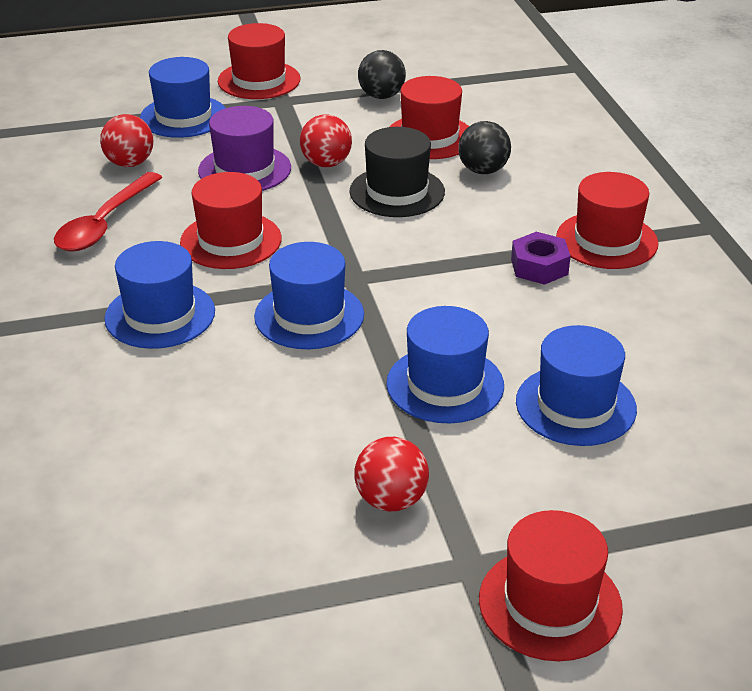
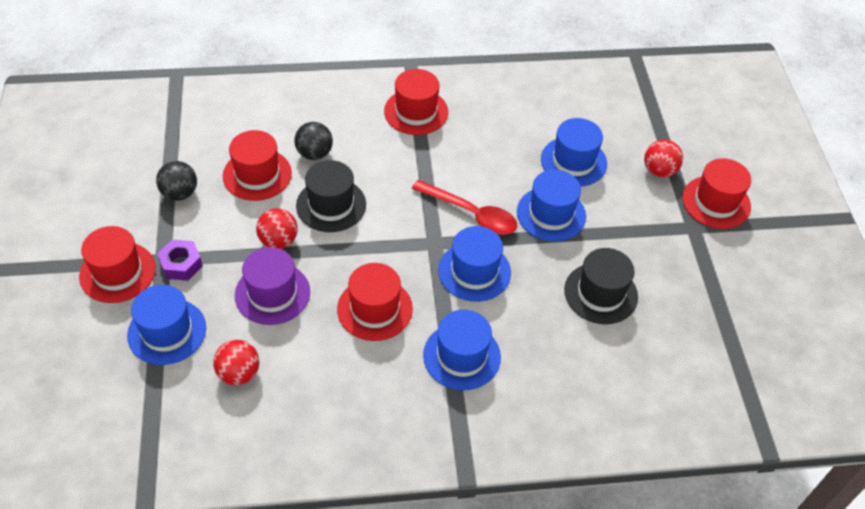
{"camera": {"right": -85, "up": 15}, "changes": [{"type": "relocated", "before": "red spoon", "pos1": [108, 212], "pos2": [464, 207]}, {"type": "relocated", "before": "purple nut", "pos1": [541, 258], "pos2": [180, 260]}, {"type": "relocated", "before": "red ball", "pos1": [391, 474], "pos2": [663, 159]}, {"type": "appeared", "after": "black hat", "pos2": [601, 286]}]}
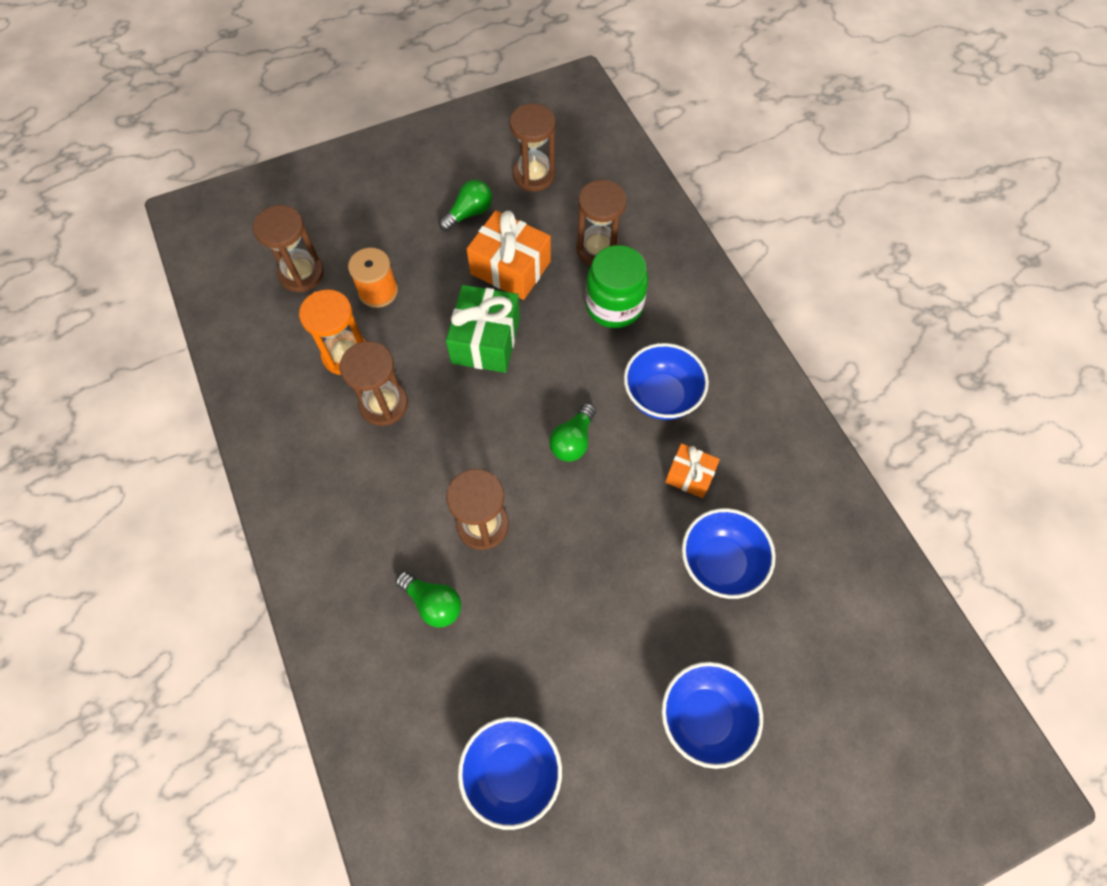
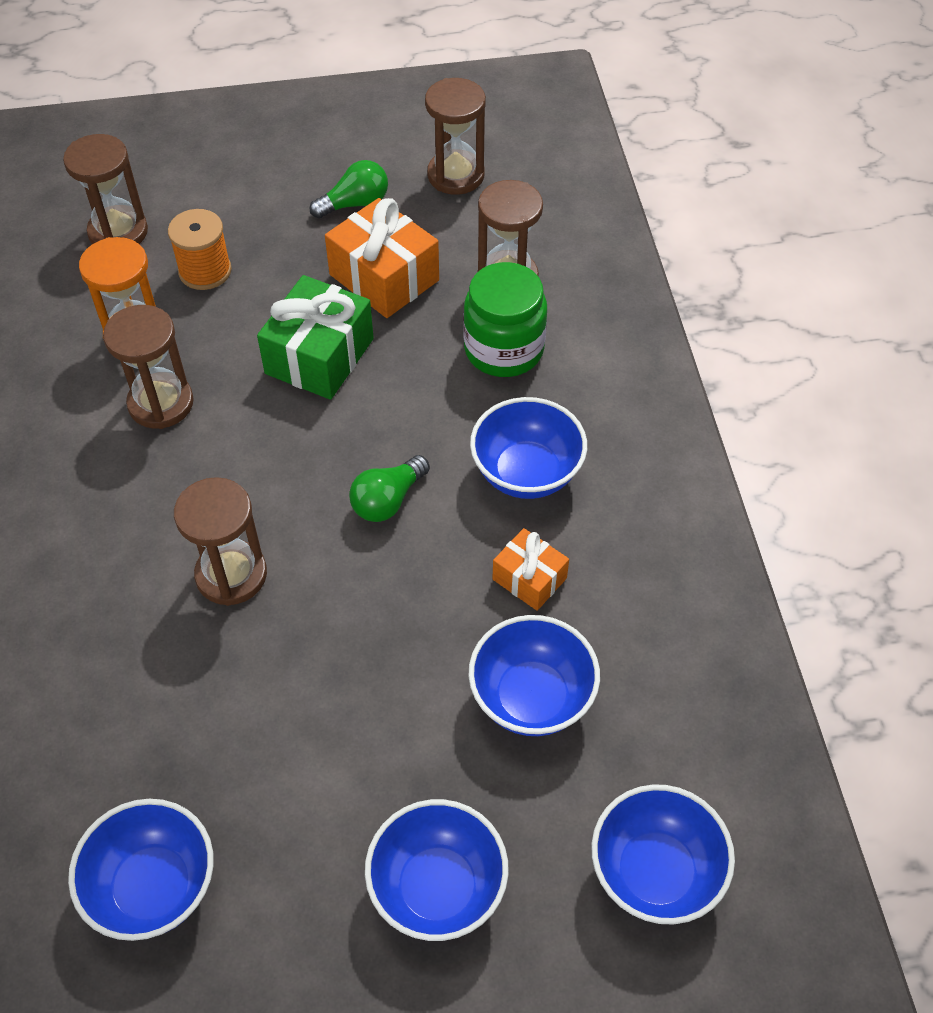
{"camera": {"right": 15, "up": -10}, "changes": [{"type": "missing", "before": "green light bulb", "pos1": [428, 599]}, {"type": "appeared", "after": "blue bowl", "pos2": [663, 854]}]}
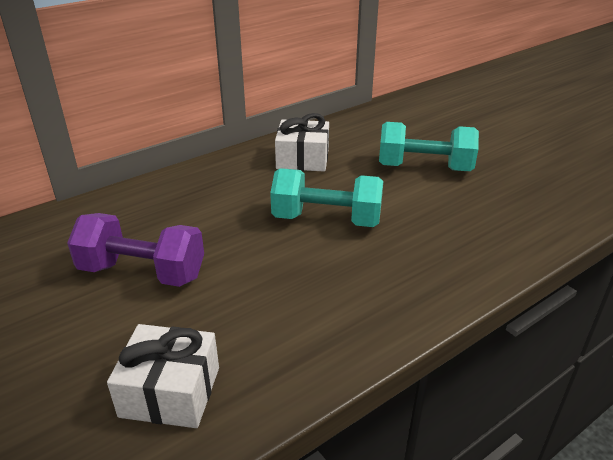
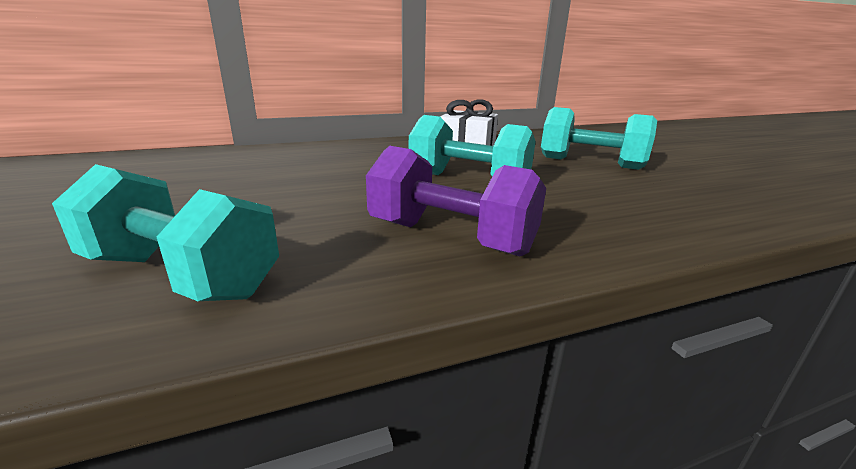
{"camera": {"right": 15, "up": -10}, "changes": [{"type": "relocated", "before": "purple dumbbell", "pos1": [135, 250], "pos2": [456, 201]}, {"type": "exchanged", "before": "white gift", "after": "turquoise dumbbell", "pos1": [163, 376], "pos2": [165, 232]}]}
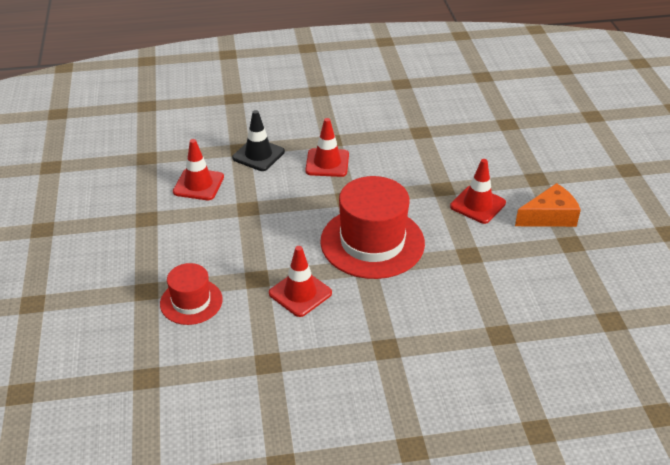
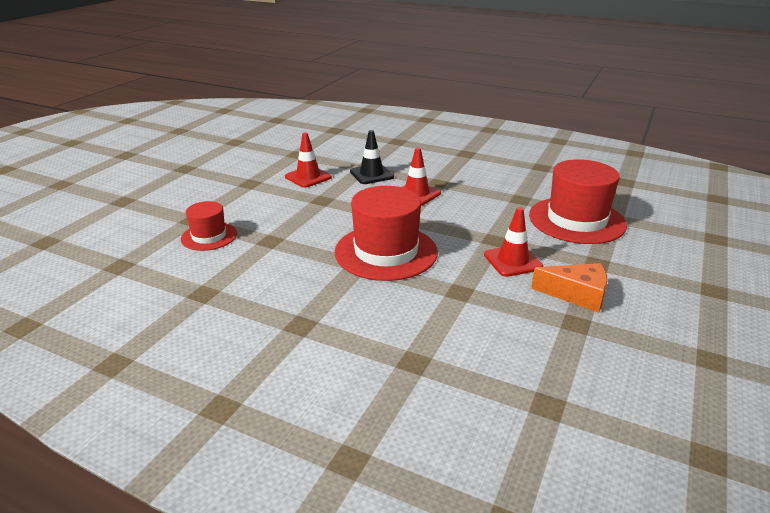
{"camera": {"right": 35, "up": -10}, "changes": [{"type": "missing", "before": "red traffic cone", "pos1": [300, 281]}, {"type": "appeared", "after": "red hat", "pos2": [578, 201]}]}
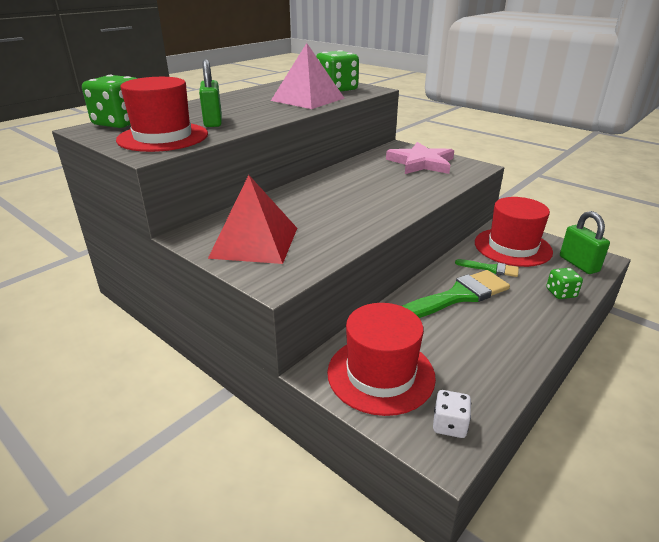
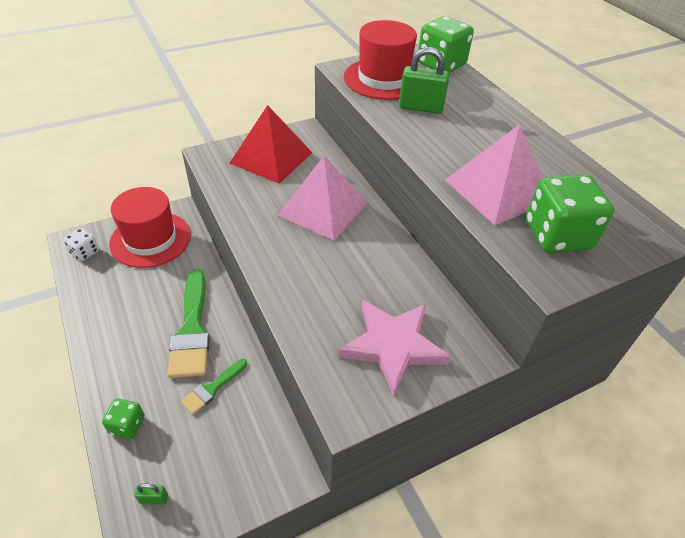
{"camera": {"right": 110, "up": 15}, "changes": [{"type": "missing", "before": "red hat", "pos1": [514, 232]}, {"type": "size", "before": "green padlock", "pos1": [585, 242], "pos2": [151, 494], "scale": 0.46}, {"type": "appeared", "after": "pink pyramid", "pos2": [322, 198]}]}
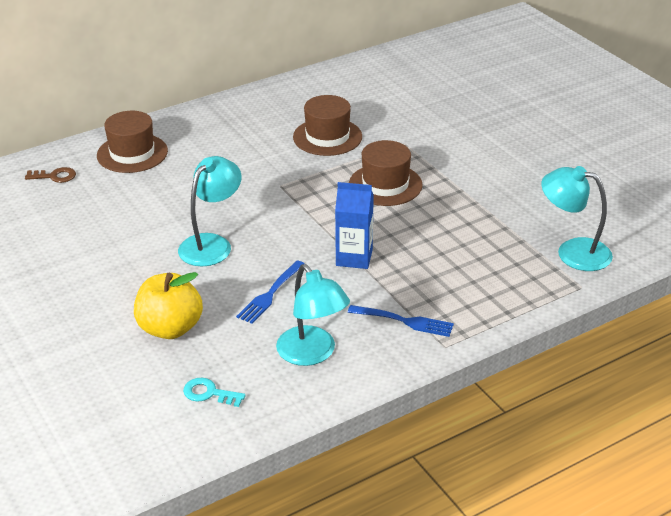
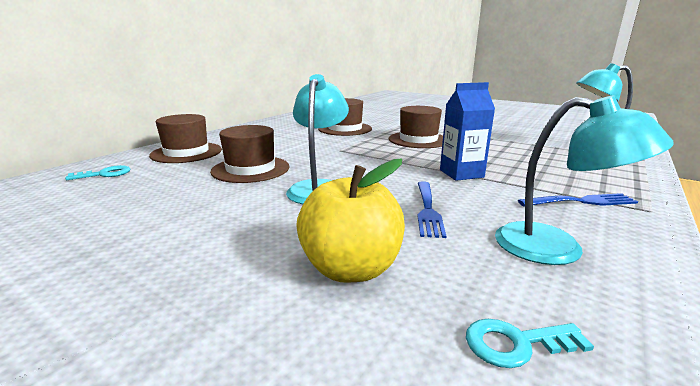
{"camera": {"right": -25, "up": -15}, "changes": [{"type": "colour", "before": "brown key", "after": "turquoise key", "pos1": [50, 175], "pos2": [97, 172]}, {"type": "appeared", "after": "brown hat", "pos2": [250, 154]}]}
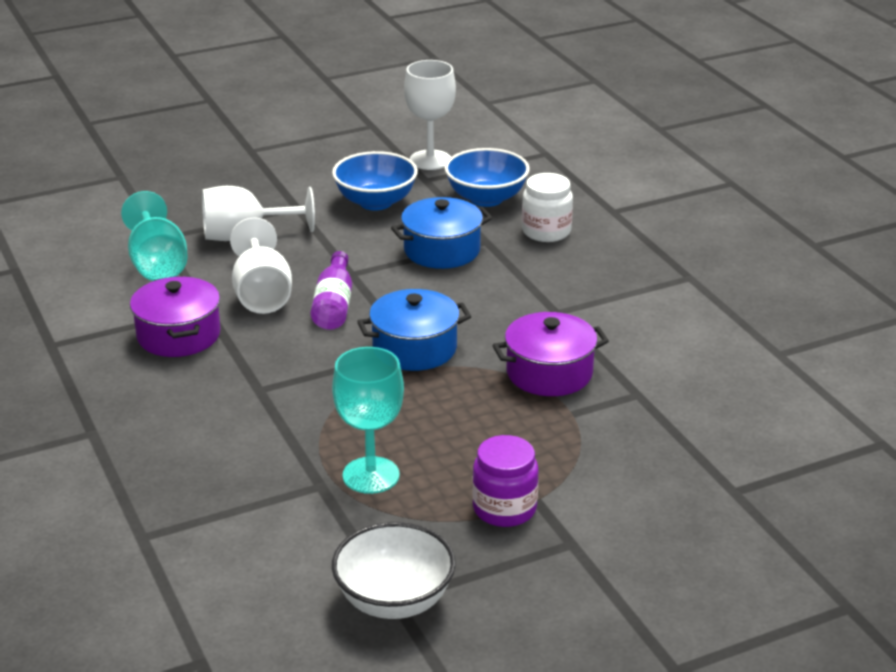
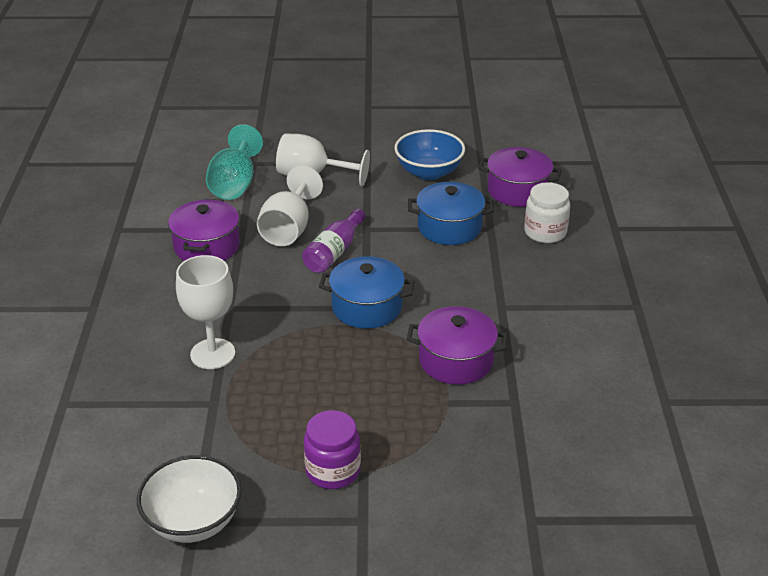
{"camera": {"right": 25, "up": 5}, "changes": [{"type": "relocated", "before": "white goblet", "pos1": [430, 115], "pos2": [205, 312]}, {"type": "exchanged", "before": "blue bowl", "after": "purple pot", "pos1": [487, 177], "pos2": [520, 177]}, {"type": "missing", "before": "turquoise goblet", "pos1": [368, 420]}]}
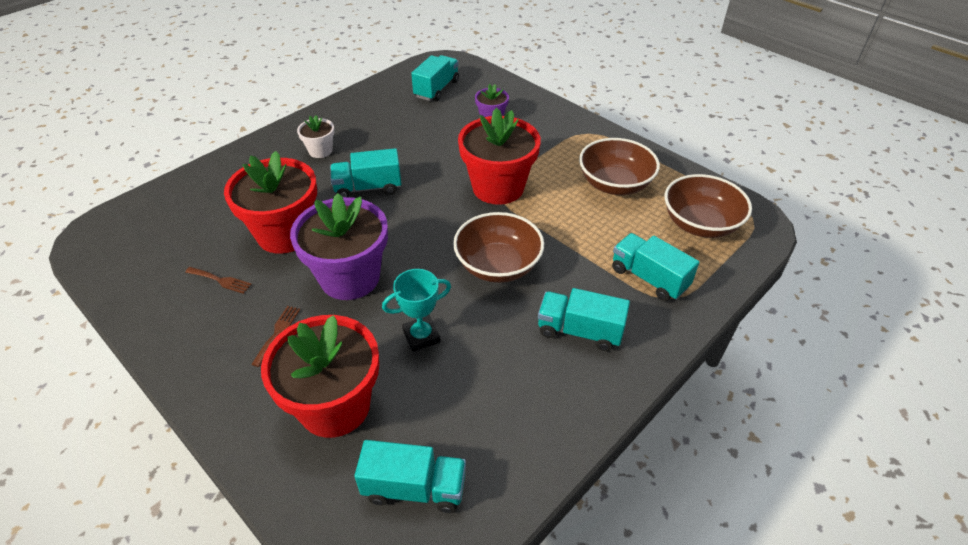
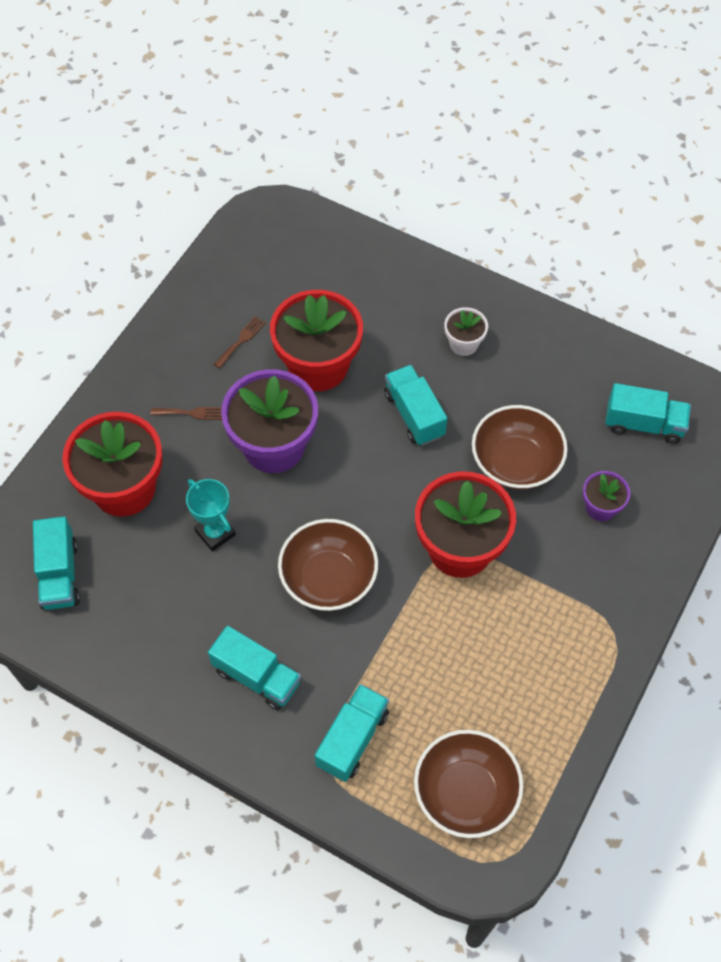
{"camera": {"right": 75, "up": 15}, "changes": [{"type": "relocated", "before": "brown bowl", "pos1": [619, 166], "pos2": [520, 447]}, {"type": "spun", "before": "brown fork", "pos1": [218, 280], "pos2": [240, 342], "turn": -150}, {"type": "spun", "before": "turquoise truck", "pos1": [584, 319], "pos2": [254, 668], "turn": 120}]}
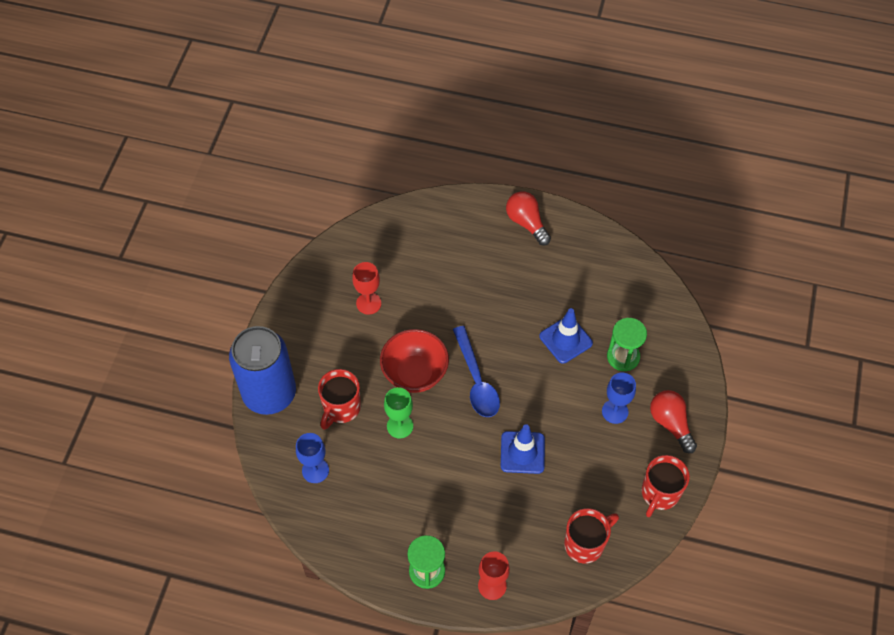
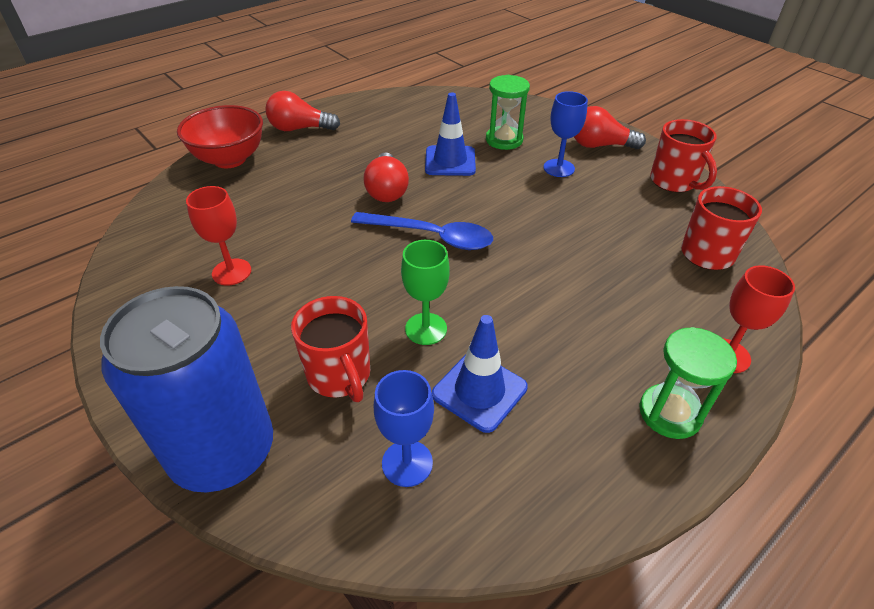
{"camera": {"right": -55, "up": -15}, "changes": [{"type": "relocated", "before": "red bowl", "pos1": [414, 361], "pos2": [220, 136]}, {"type": "relocated", "before": "blue traffic cone", "pos1": [523, 449], "pos2": [480, 374]}, {"type": "appeared", "after": "red light bulb", "pos2": [386, 177]}]}
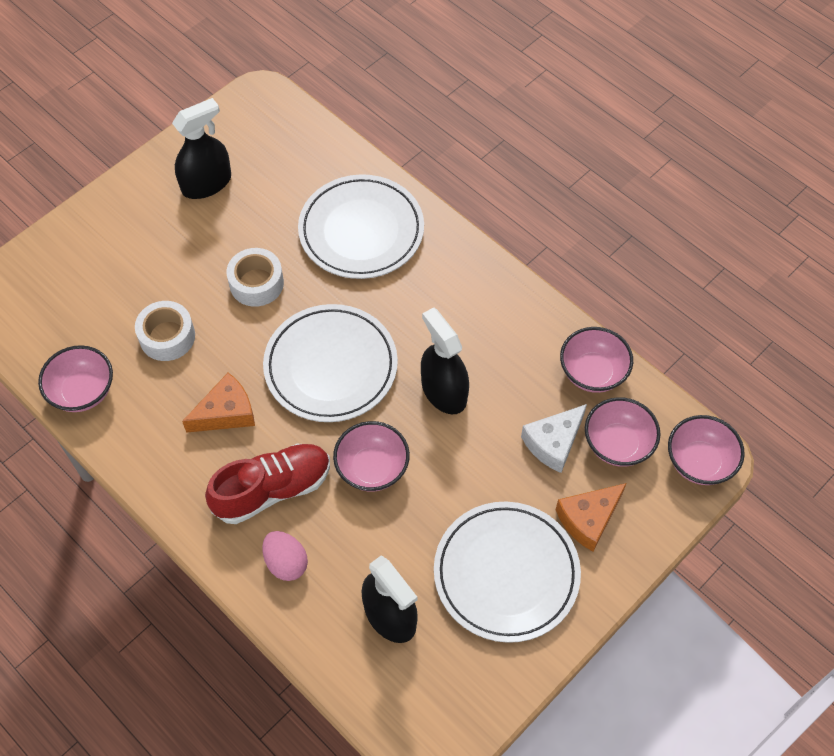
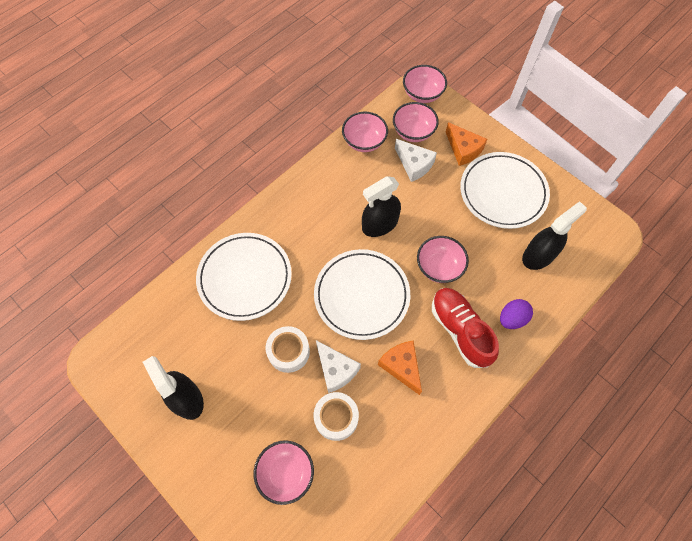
{"camera": {"right": -90, "up": 5}, "changes": [{"type": "relocated", "before": "pink bowl", "pos1": [75, 378], "pos2": [284, 472]}, {"type": "colour", "before": "pink egg", "after": "purple egg", "pos1": [285, 556], "pos2": [516, 314]}, {"type": "appeared", "after": "white cheese", "pos2": [338, 366]}]}
